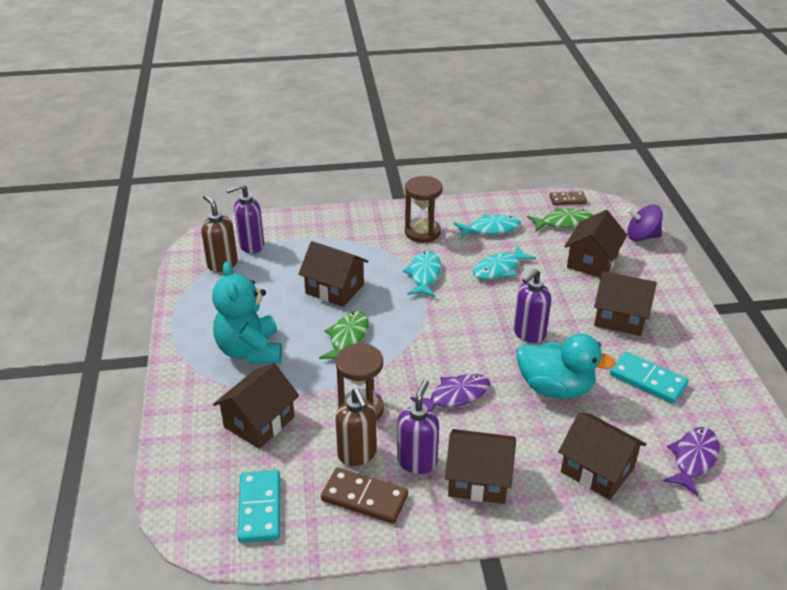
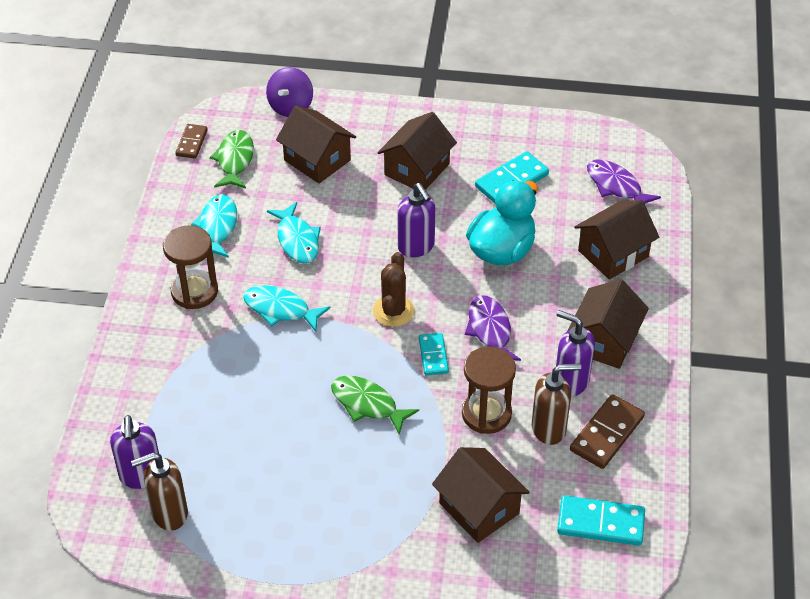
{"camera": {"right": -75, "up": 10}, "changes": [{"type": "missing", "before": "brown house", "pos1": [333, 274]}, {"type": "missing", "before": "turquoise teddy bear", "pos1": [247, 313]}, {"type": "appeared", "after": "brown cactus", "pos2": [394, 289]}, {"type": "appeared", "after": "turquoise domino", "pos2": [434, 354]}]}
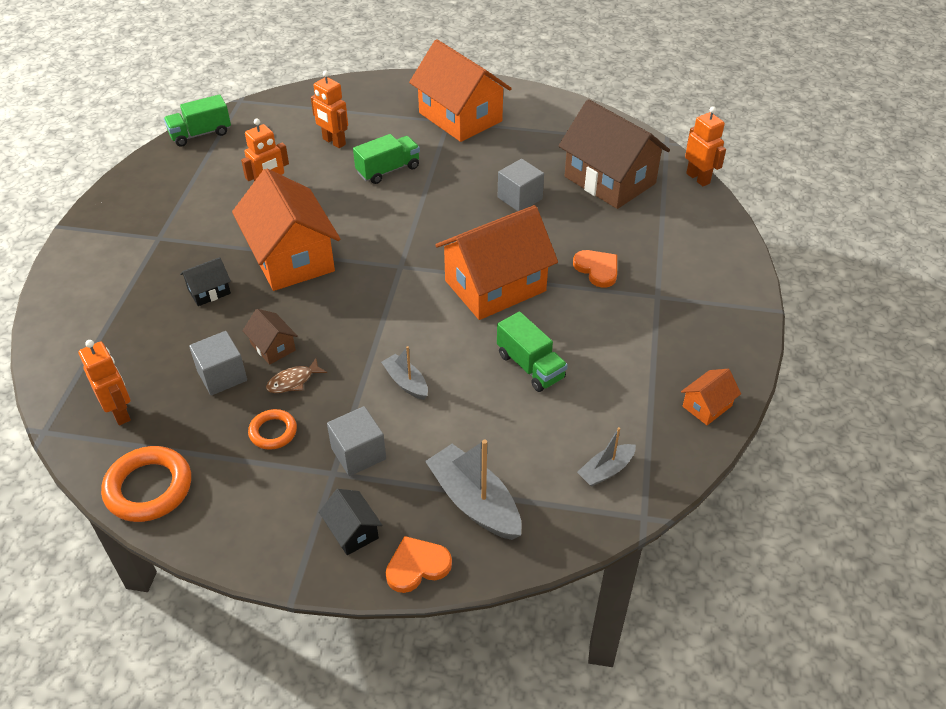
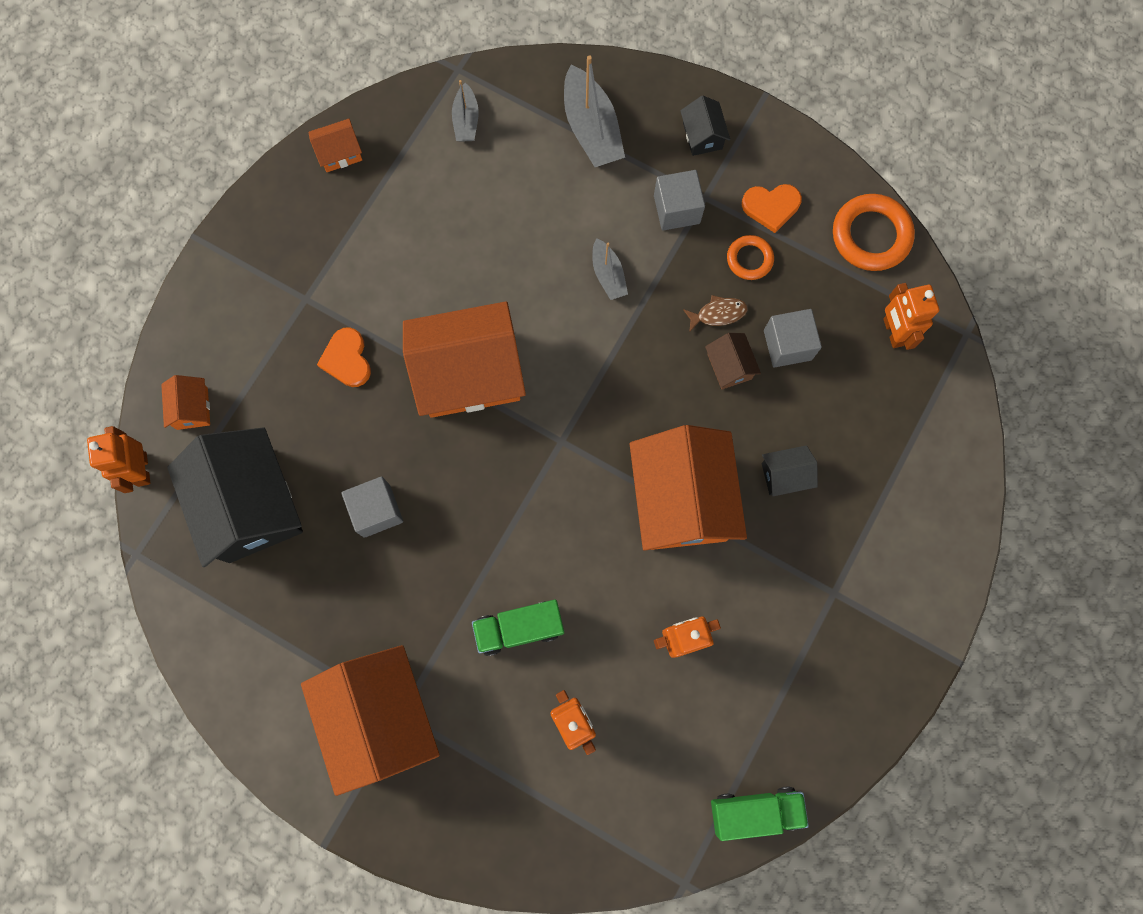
{"camera": {"right": -160, "up": 30}, "changes": [{"type": "colour", "before": "brown house", "after": "black house", "pos1": [614, 154], "pos2": [235, 497]}, {"type": "missing", "before": "green truck", "pos1": [532, 352]}, {"type": "spun", "before": "grey boat", "pos1": [606, 457], "pos2": [465, 110], "turn": 105}, {"type": "relocated", "before": "orange heart", "pos1": [419, 564], "pos2": [772, 208]}, {"type": "appeared", "after": "orange house", "pos2": [185, 402]}]}
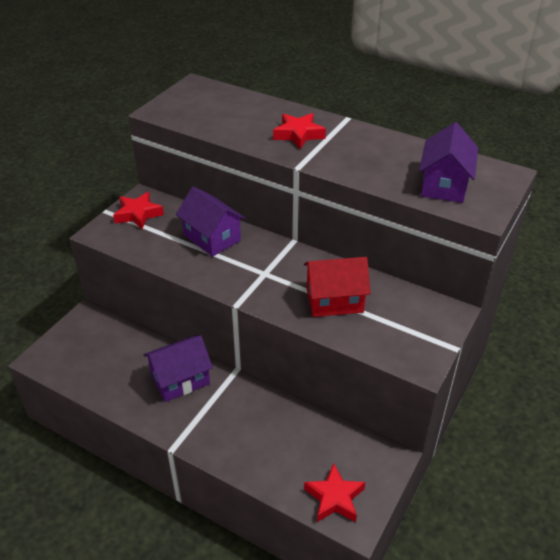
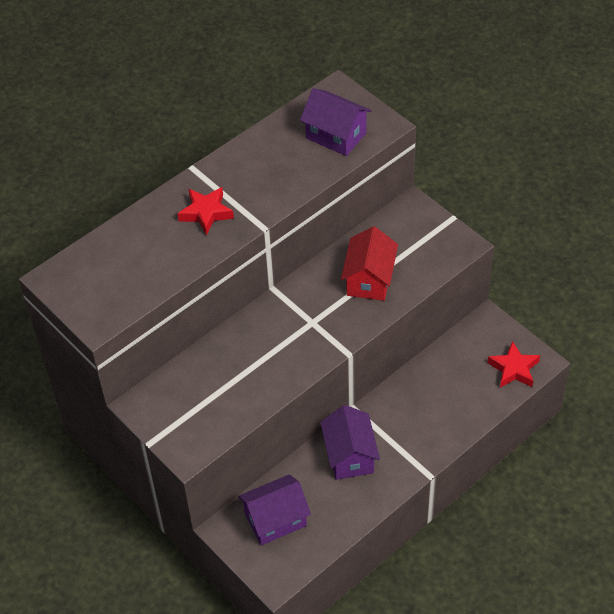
{"camera": {"right": -70, "up": 10}, "changes": [{"type": "relocated", "before": "purple house", "pos1": [210, 222], "pos2": [274, 509]}, {"type": "missing", "before": "red star", "pos1": [138, 210]}]}
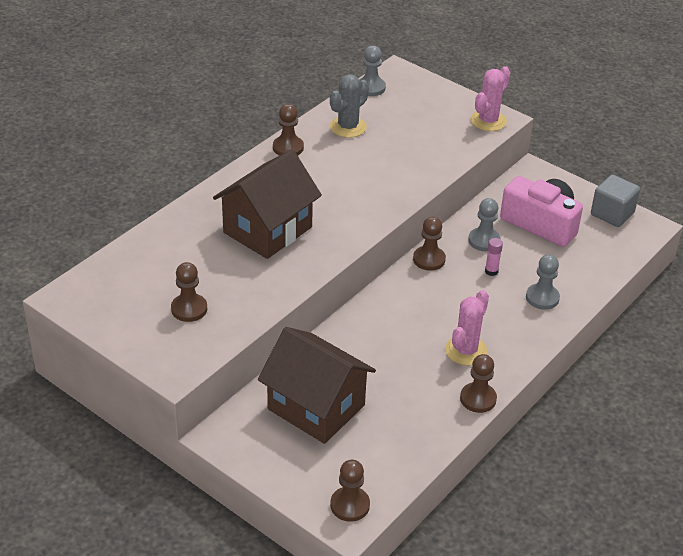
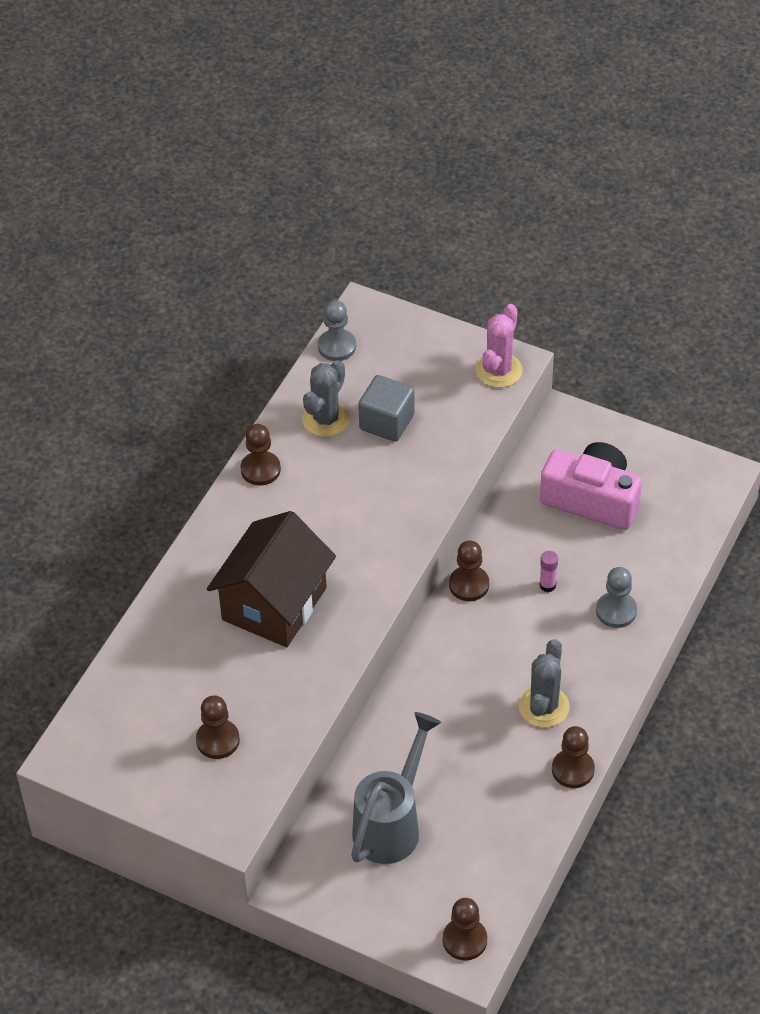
{"camera": {"right": -10, "up": 10}, "changes": [{"type": "relocated", "before": "grey cube", "pos1": [615, 201], "pos2": [386, 408]}, {"type": "missing", "before": "grey pawn", "pos1": [484, 225]}, {"type": "colour", "before": "pink cactus", "after": "grey cactus", "pos1": [467, 328], "pos2": [544, 683]}, {"type": "exchanged", "before": "brown house", "after": "grey watering can", "pos1": [317, 385], "pos2": [396, 788]}]}
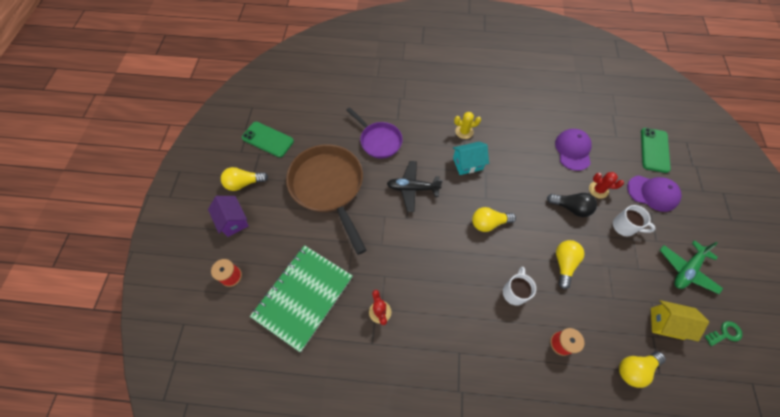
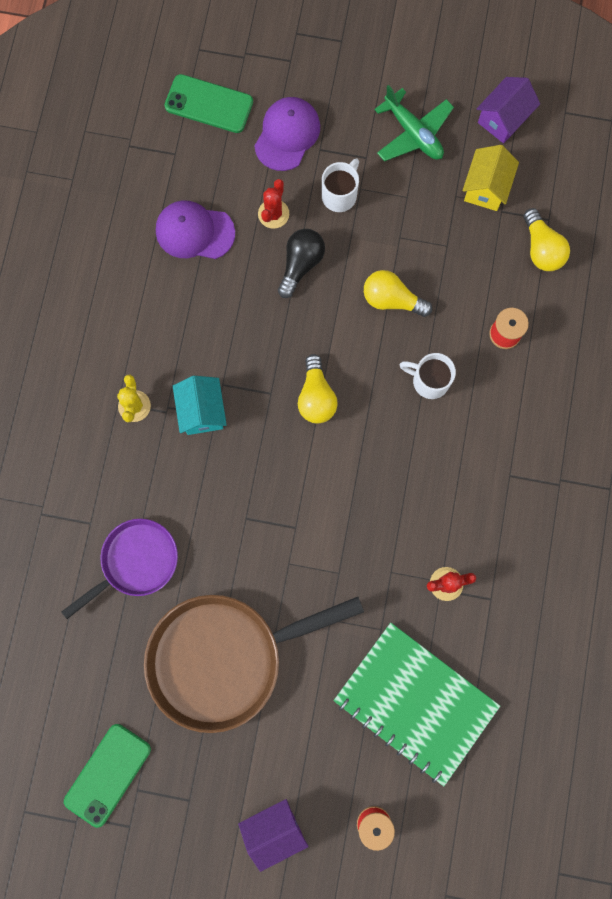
{"camera": {"right": -85, "up": 15}, "changes": [{"type": "missing", "before": "black plane", "pos1": [415, 186]}, {"type": "missing", "before": "yellow light bulb", "pos1": [244, 179]}, {"type": "exchanged", "before": "green key", "after": "purple house", "pos1": [723, 333], "pos2": [508, 110]}]}
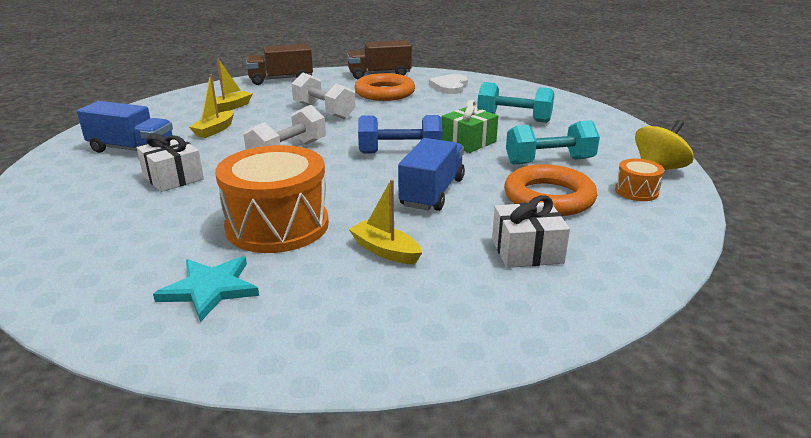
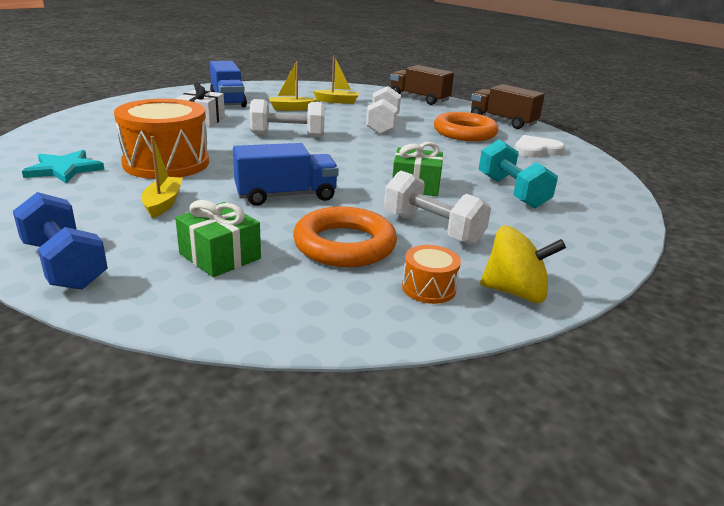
{"camera": {"right": 50, "up": 0}, "changes": [{"type": "relocated", "before": "blue dumbbell", "pos1": [400, 134], "pos2": [60, 241]}, {"type": "colour", "before": "turquoise dumbbell", "after": "white dumbbell", "pos1": [553, 142], "pos2": [437, 208]}, {"type": "colour", "before": "white gift", "after": "green gift", "pos1": [531, 231], "pos2": [218, 238]}]}
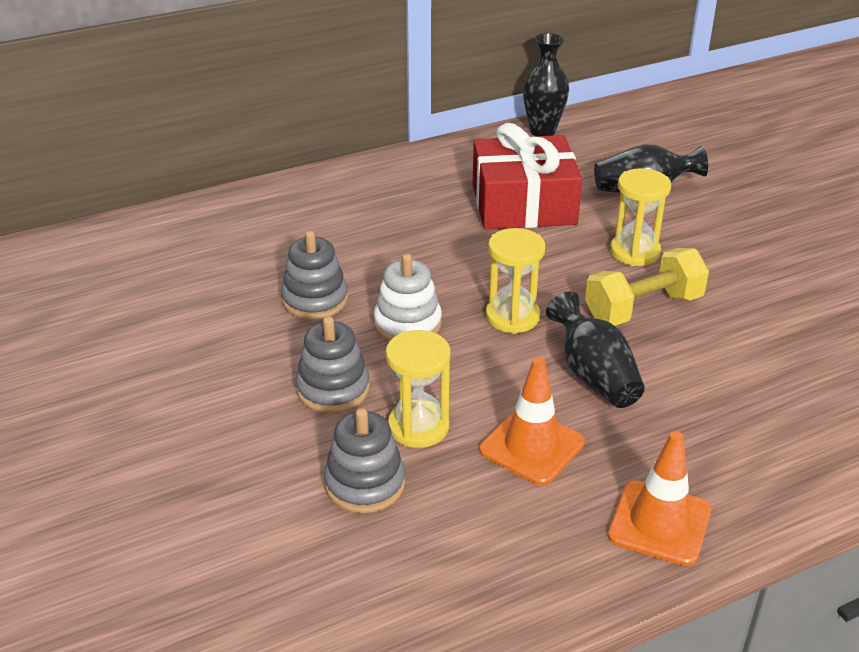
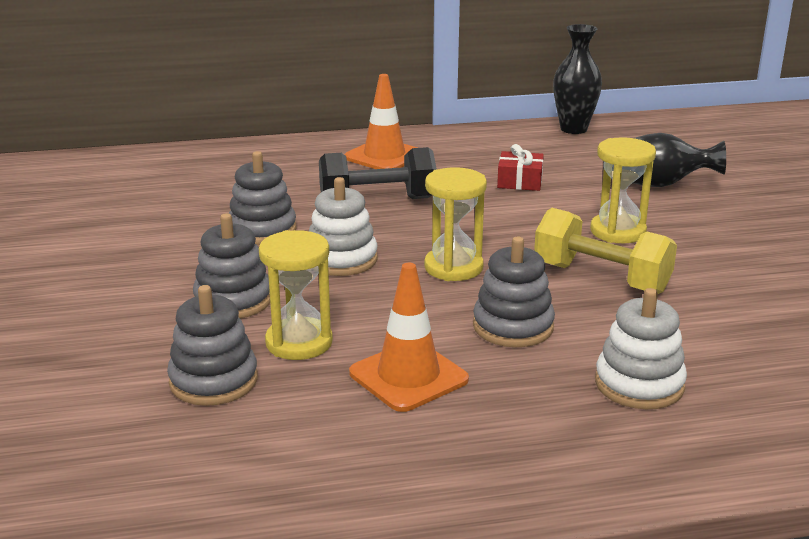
{"camera": {"right": 15, "up": -10}, "changes": [{"type": "size", "before": "red gift", "pos1": [527, 176], "pos2": [520, 167], "scale": 0.43}, {"type": "spun", "before": "yellow dumbbell", "pos1": [647, 287], "pos2": [605, 251], "turn": 45}, {"type": "exchanged", "before": "black vase", "after": "grey stacking toy", "pos1": [595, 350], "pos2": [514, 292]}, {"type": "relocated", "before": "orange traffic cone", "pos1": [659, 498], "pos2": [381, 121]}, {"type": "appeared", "after": "black dumbbell", "pos2": [378, 173]}, {"type": "appeared", "after": "white stacking toy", "pos2": [641, 348]}]}
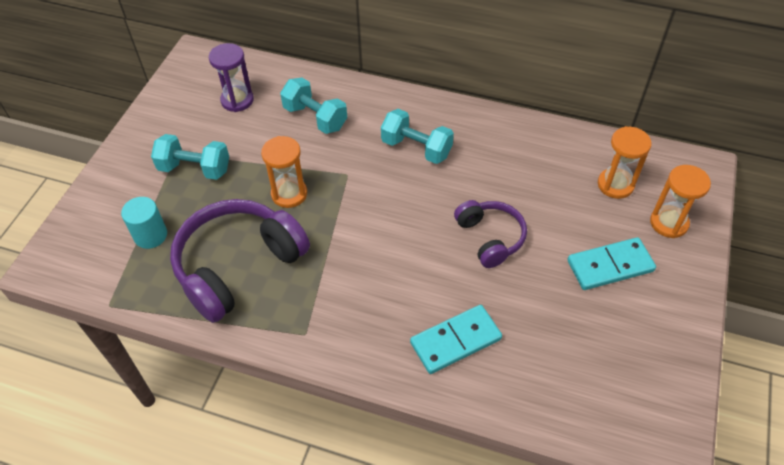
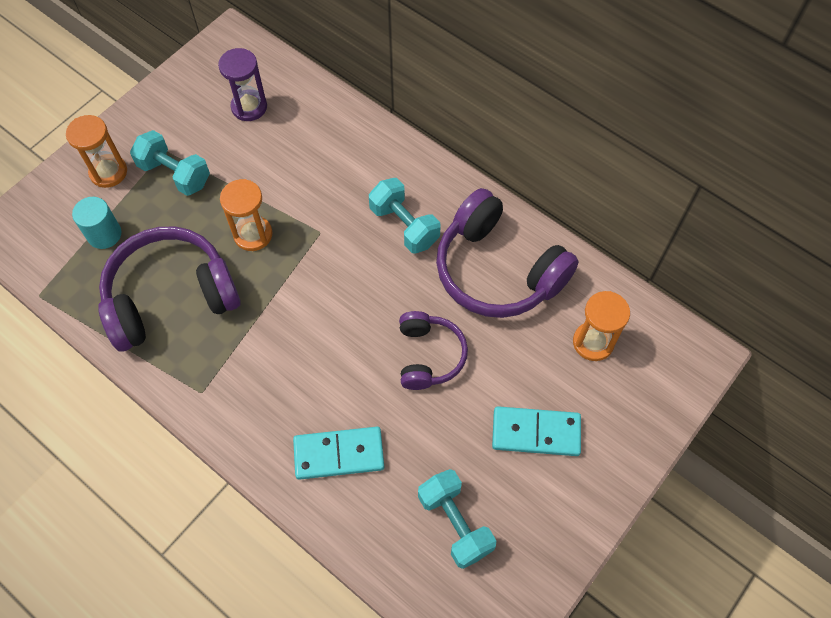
{"camera": {"right": 20, "up": 10}, "changes": [{"type": "relocated", "before": "turquoise dumbbell", "pos1": [313, 106], "pos2": [457, 519]}, {"type": "relocated", "before": "orange hourglass", "pos1": [680, 201], "pos2": [96, 151]}, {"type": "appeared", "after": "purple headphones", "pos2": [507, 253]}]}
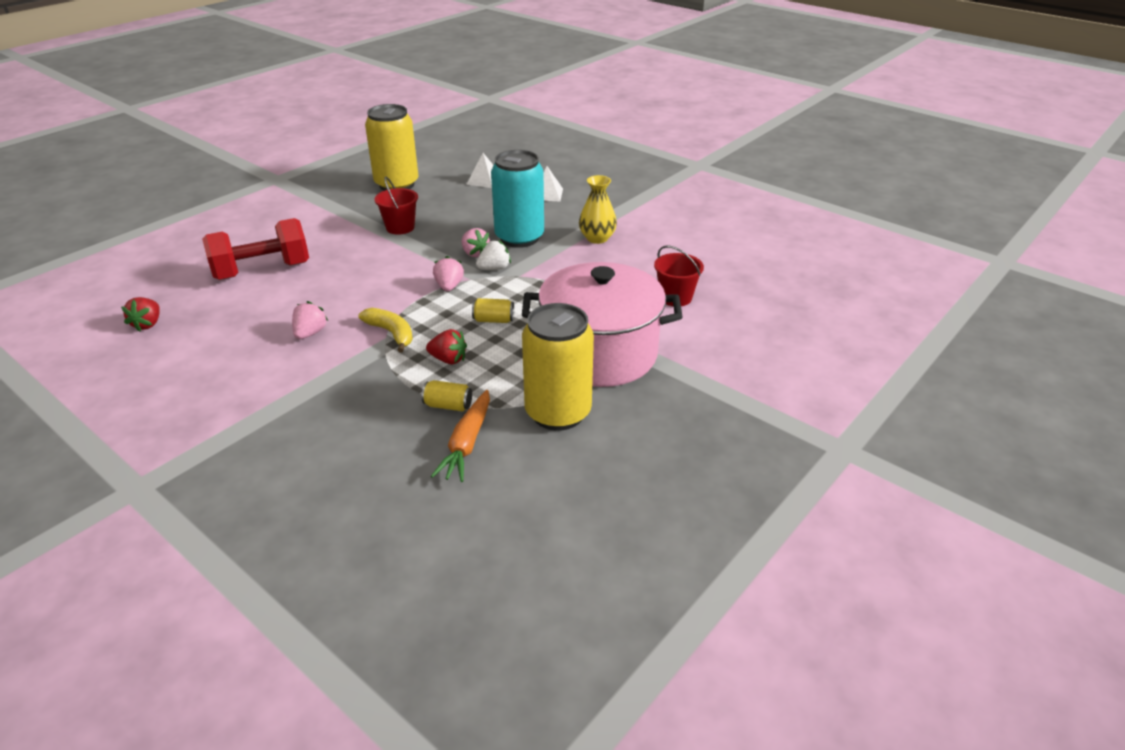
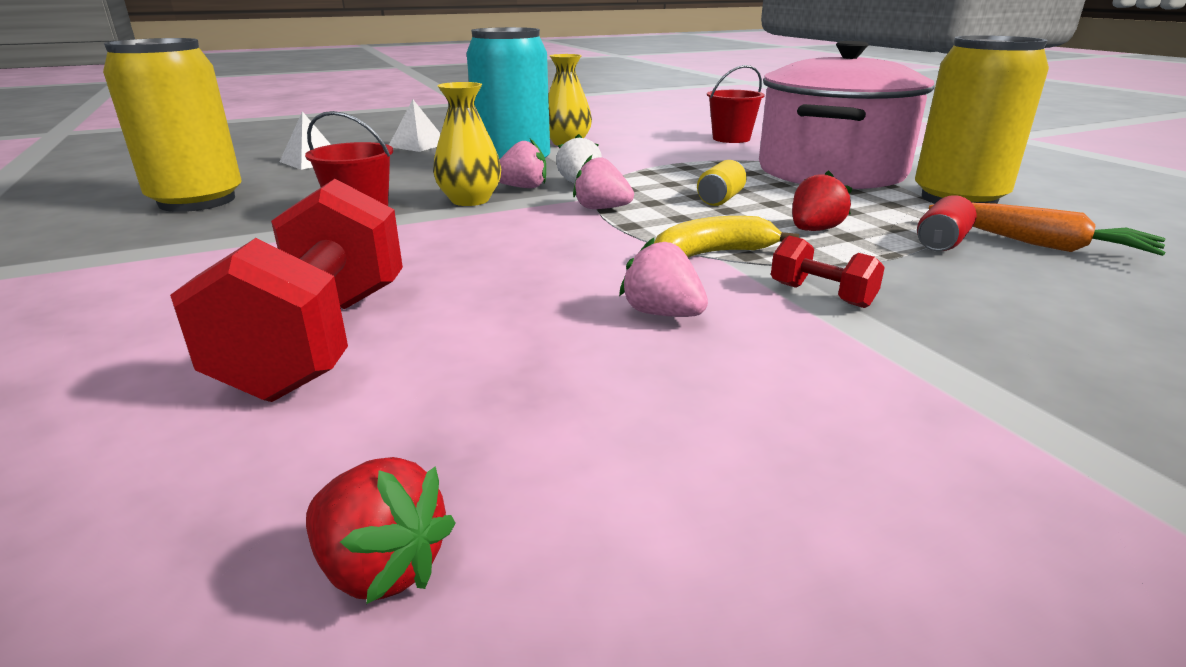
{"camera": {"right": -65, "up": -10}, "changes": [{"type": "colour", "before": "yellow can", "after": "red can", "pos1": [447, 395], "pos2": [946, 223]}, {"type": "appeared", "after": "yellow vase", "pos2": [467, 144]}, {"type": "appeared", "after": "red dumbbell", "pos2": [828, 271]}]}
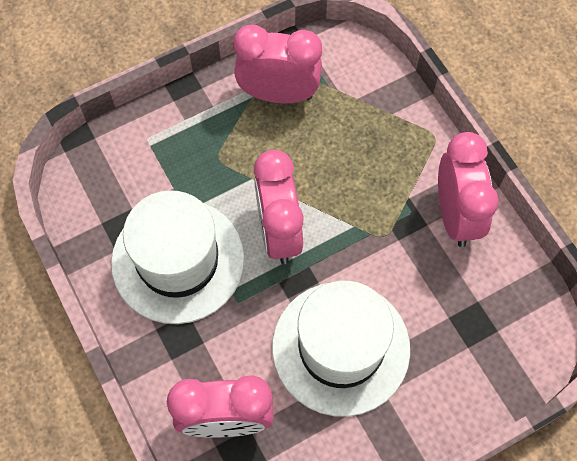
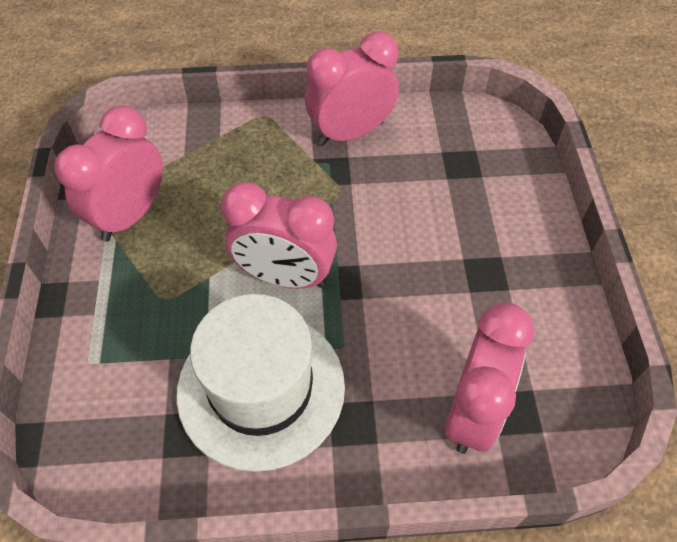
{"camera": {"right": -65, "up": -10}, "changes": [{"type": "spun", "before": "pink clock", "pos1": [468, 189], "pos2": [352, 88], "turn": -45}, {"type": "missing", "before": "white hat", "pos1": [341, 349]}]}
